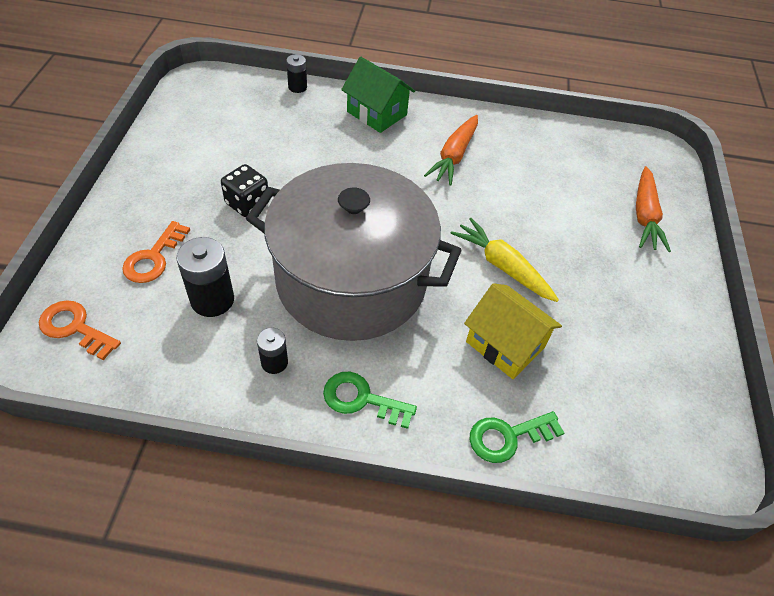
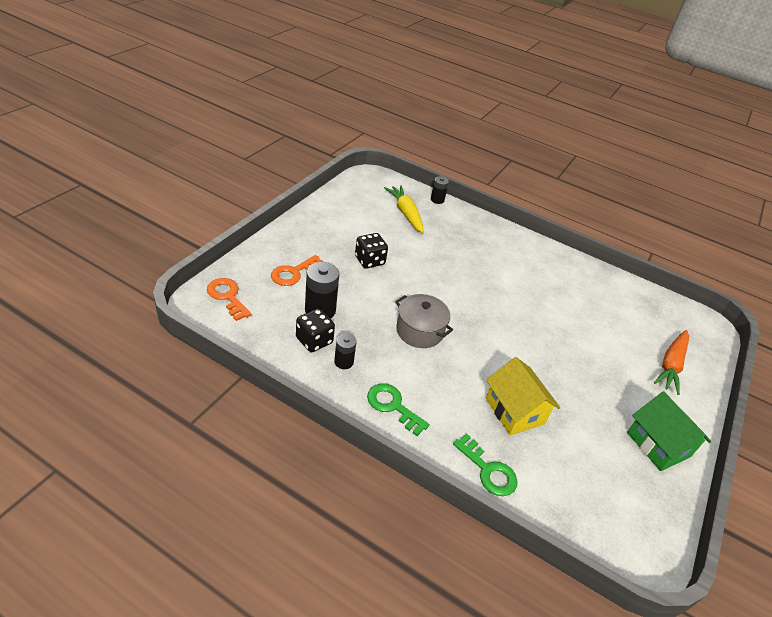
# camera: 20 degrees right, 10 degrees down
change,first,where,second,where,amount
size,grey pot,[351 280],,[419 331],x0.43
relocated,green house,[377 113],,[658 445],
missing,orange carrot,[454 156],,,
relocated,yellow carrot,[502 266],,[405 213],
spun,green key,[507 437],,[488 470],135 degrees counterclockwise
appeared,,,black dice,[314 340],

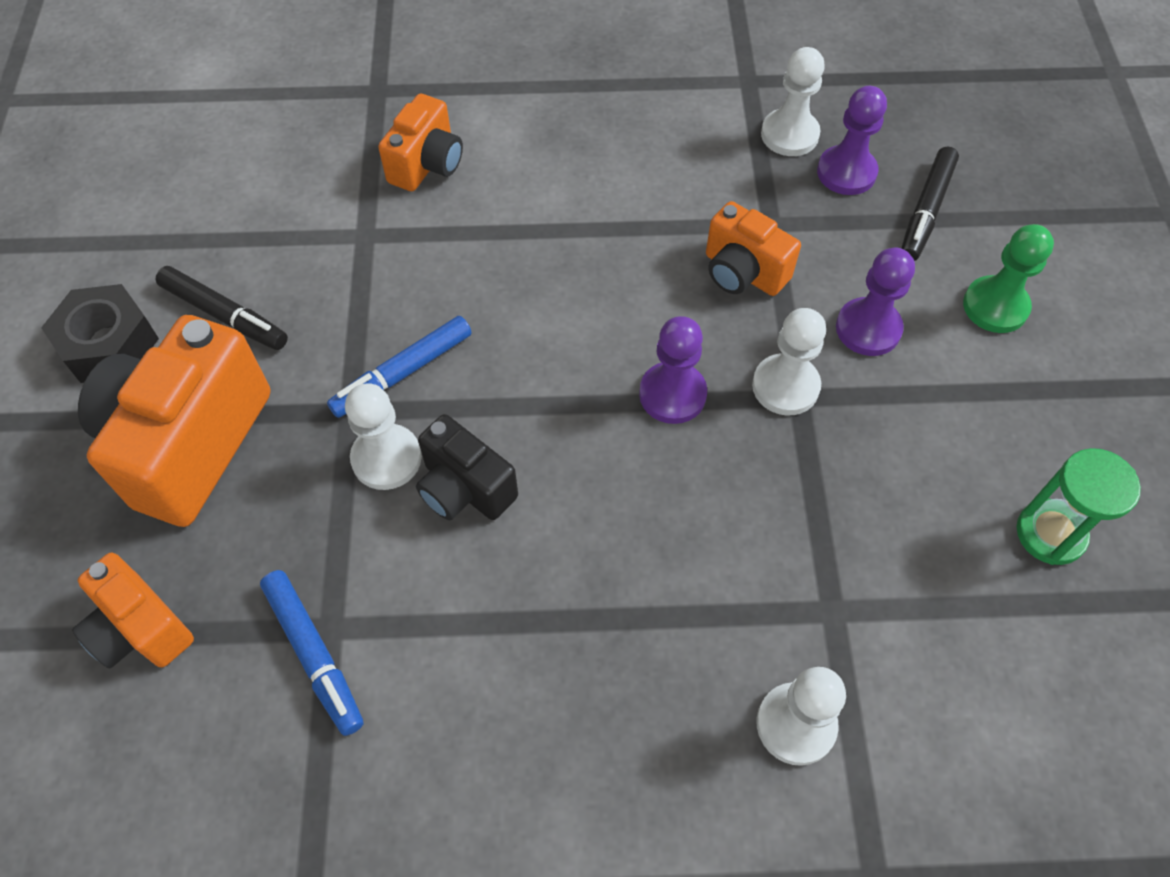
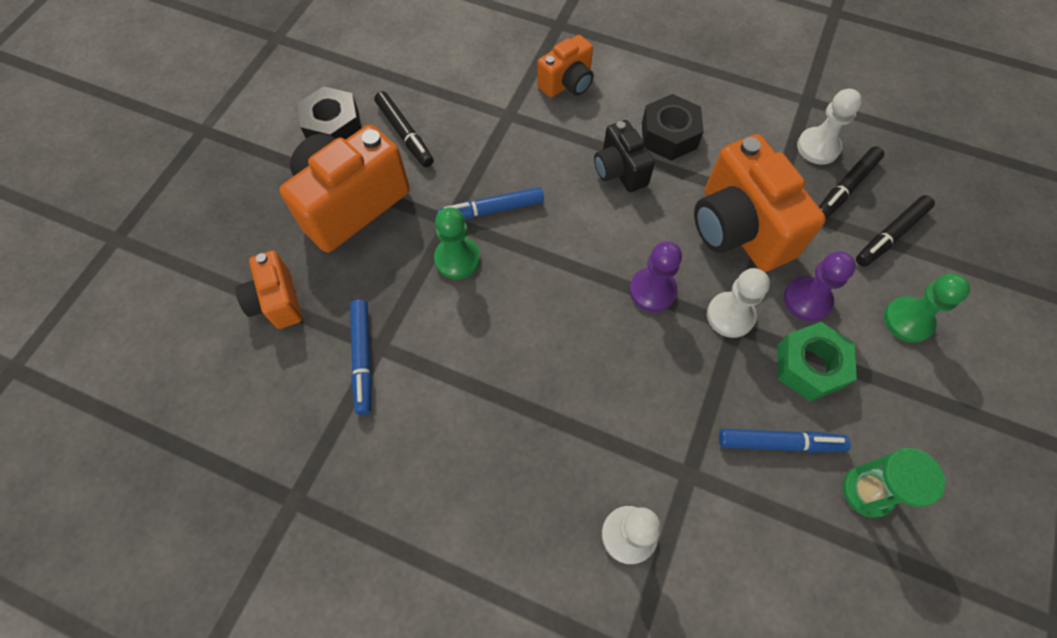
# camera: 25 degrees right, 5 degrees up
change,first,where,second,where,amount
colour,white pawn,[386 458],green pawn,[457 259],
relocated,black camera,[465 489],,[619 170],
size,orange camera,[743 272],,[739 229],x1.80
exchanged,purple pawn,[846 172],black marker,[846 187],
appeared,,,black nut,[669 135],
appeared,,,blue marker,[779 443],
appeared,,,green nut,[809 366],

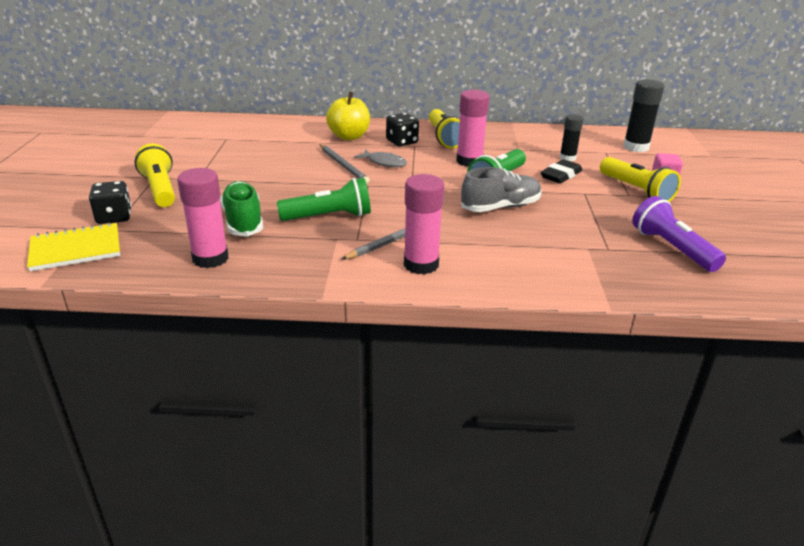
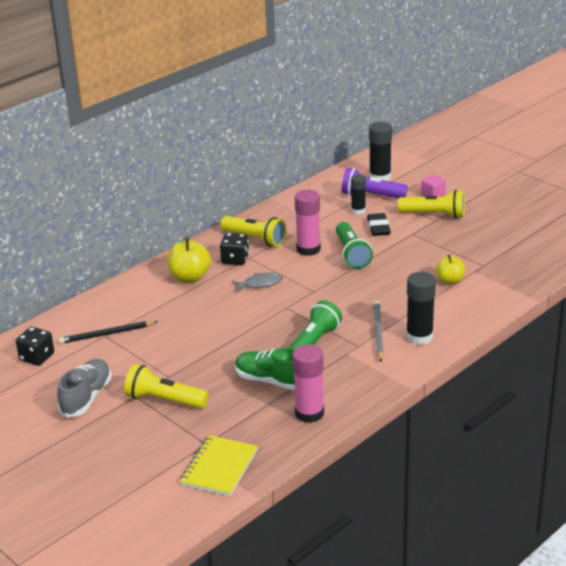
# camera: 45 degrees left, 0 degrees up
change,first,where,second,where,amount
relocated,black dice,[114 217],,[37 357],
missing,grey pencil,[343 165],,,
colour,pink glue stick,[421 264],black glue stick,[419 337],
relocated,grey shoe,[500 207],,[86 397],
relocated,purple flashlight,[672 248],,[371 195],
appeared,,,black pencil,[107 334],
appeared,,,yellow apple,[450 280],

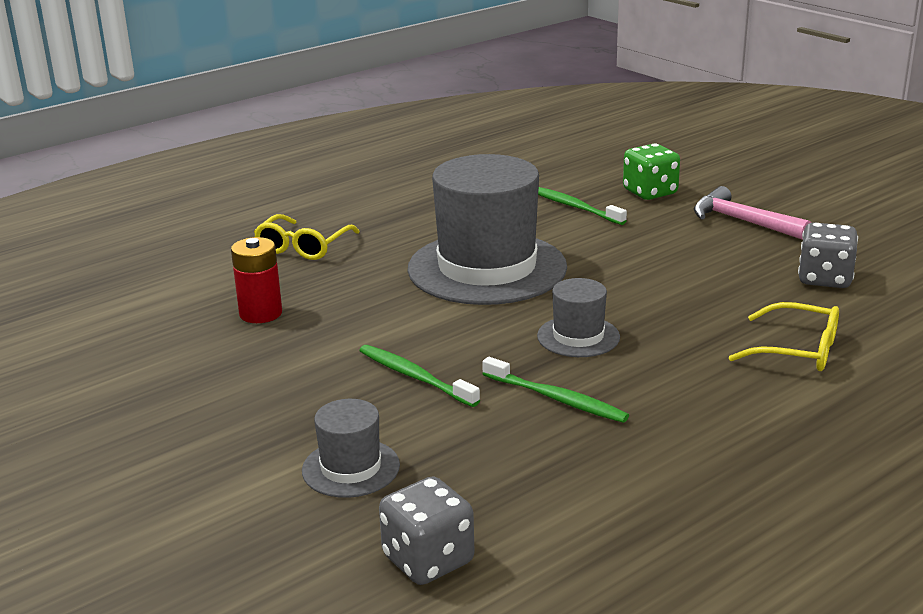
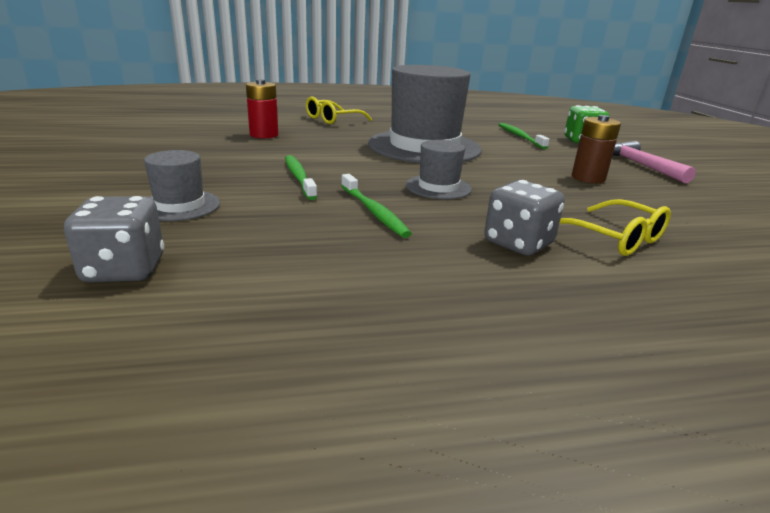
# camera: 25 degrees right, 0 degrees up
change,first,where,second,where,amount
relocated,grey dice,[824 279],,[518 243],
appeared,,,brown battery,[588 178],

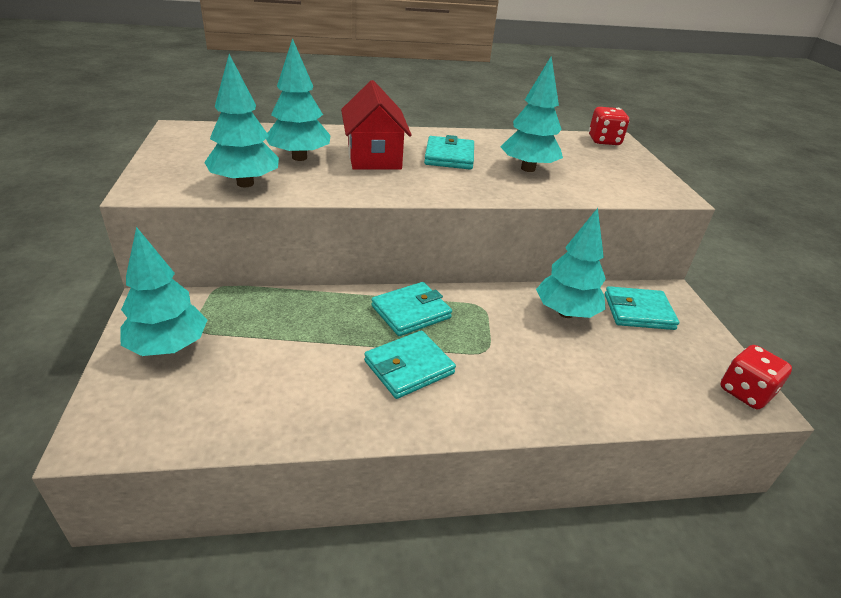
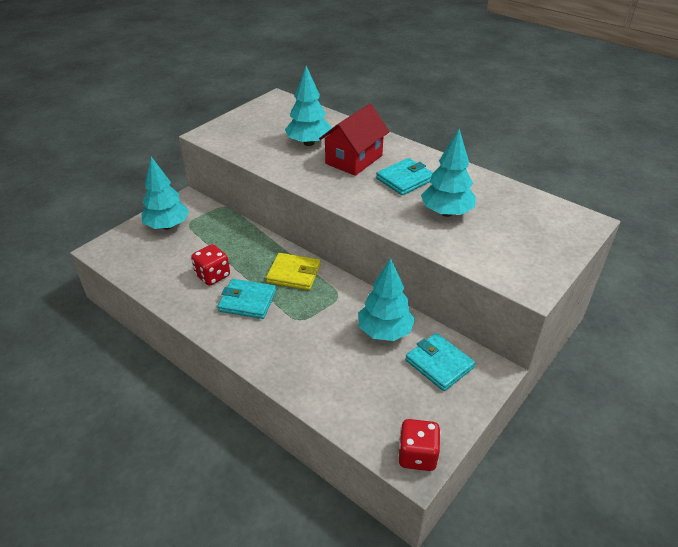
# camera: 50 degrees right, 5 degrees up
change,first,where,second,where,amount
missing,turquoise tree,[245 183],,,
colour,turquoise wallet,[411 312],yellow wallet,[294 274],
relocated,red dice,[604 141],,[212 276],

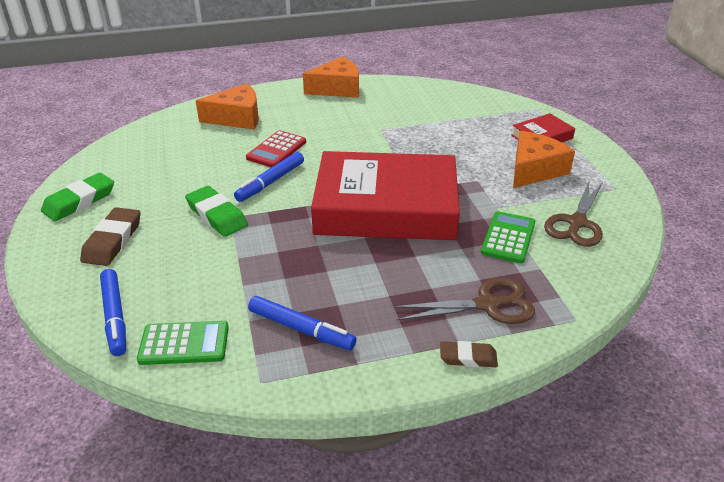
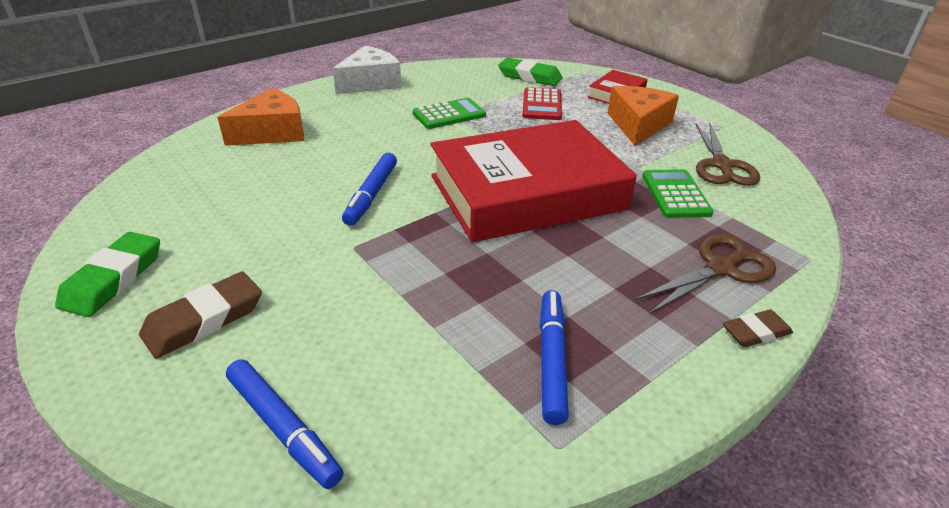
# camera: 25 degrees left, 0 degrees up
change,first,where,second,where,amount
spun,brown eraser,[113 241],,[204 320],60 degrees clockwise
relocated,green calculator,[184 343],,[449 114],
relocated,green eraser,[217 215],,[530 77],
relocated,red calculator,[276 150],,[542 105],
spun,blue marker,[301 329],,[551 360],90 degrees counterclockwise
colour,orange cheese,[337 88],white cheese,[370 83],

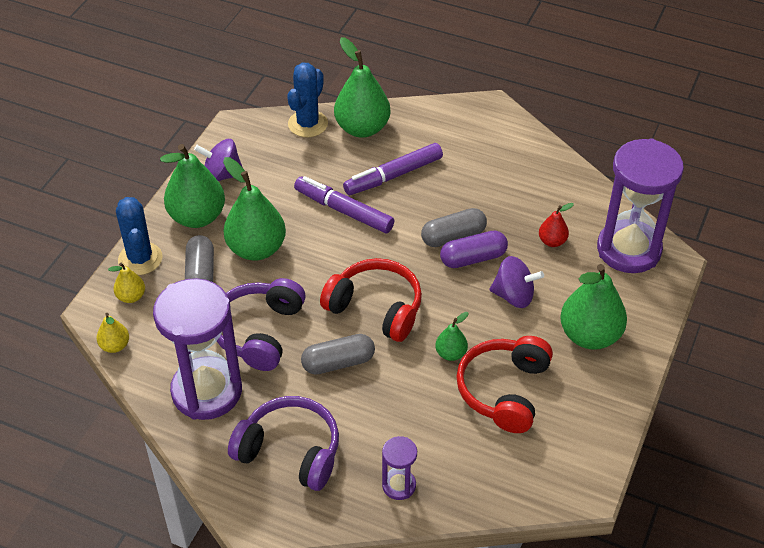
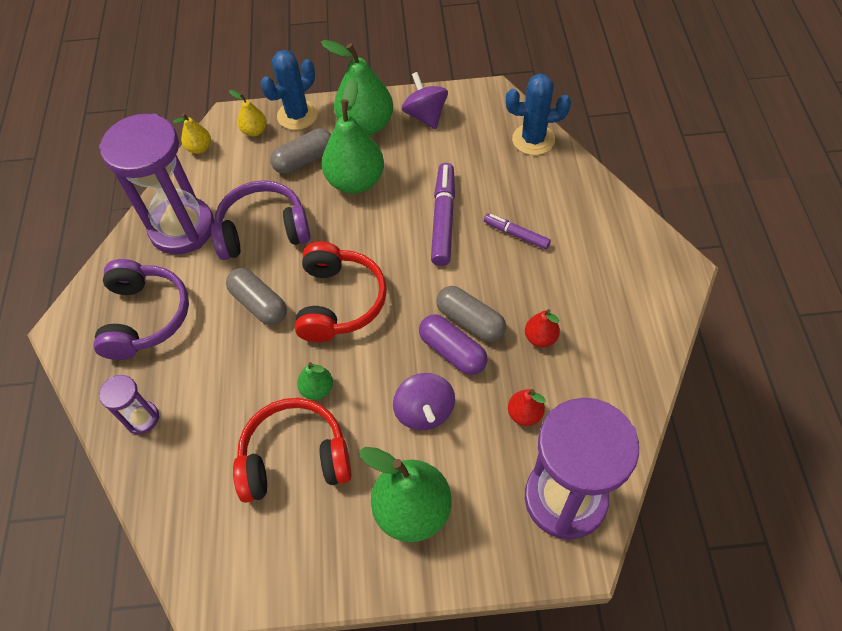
# camera: 65 degrees right, 10 degrees up
change,first,where,second,where,amount
missing,green pear,[362 128],,,
size,purple marker,[393 176],,[516 234],x0.59
appeared,,,red pear,[540 338],

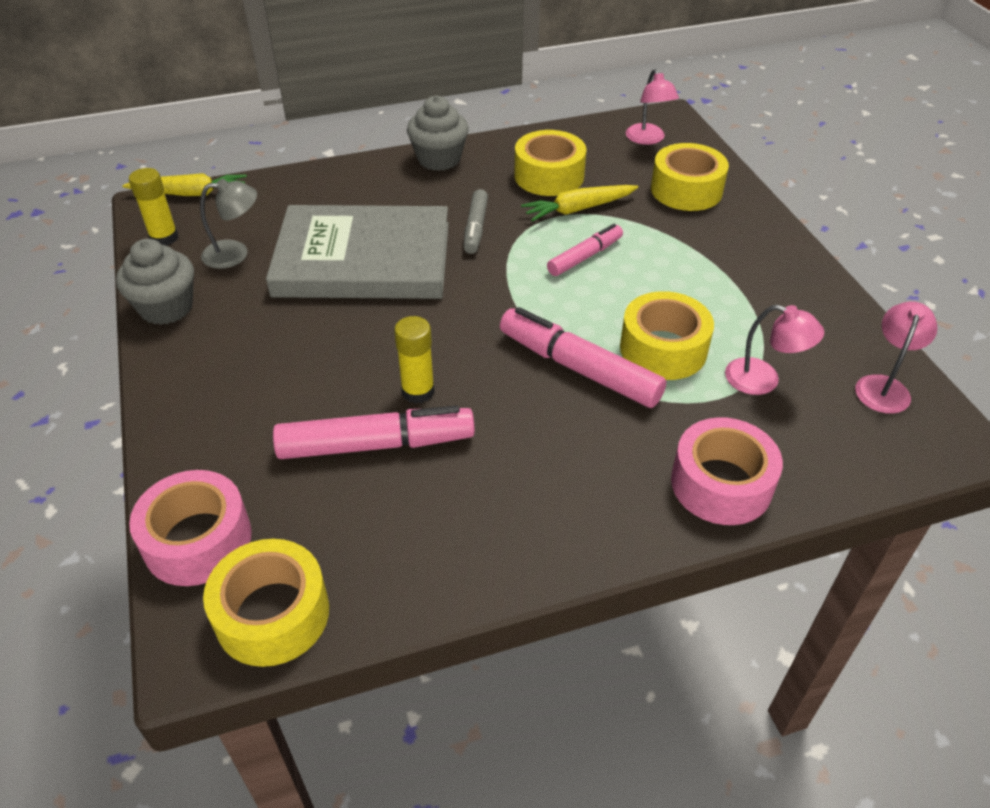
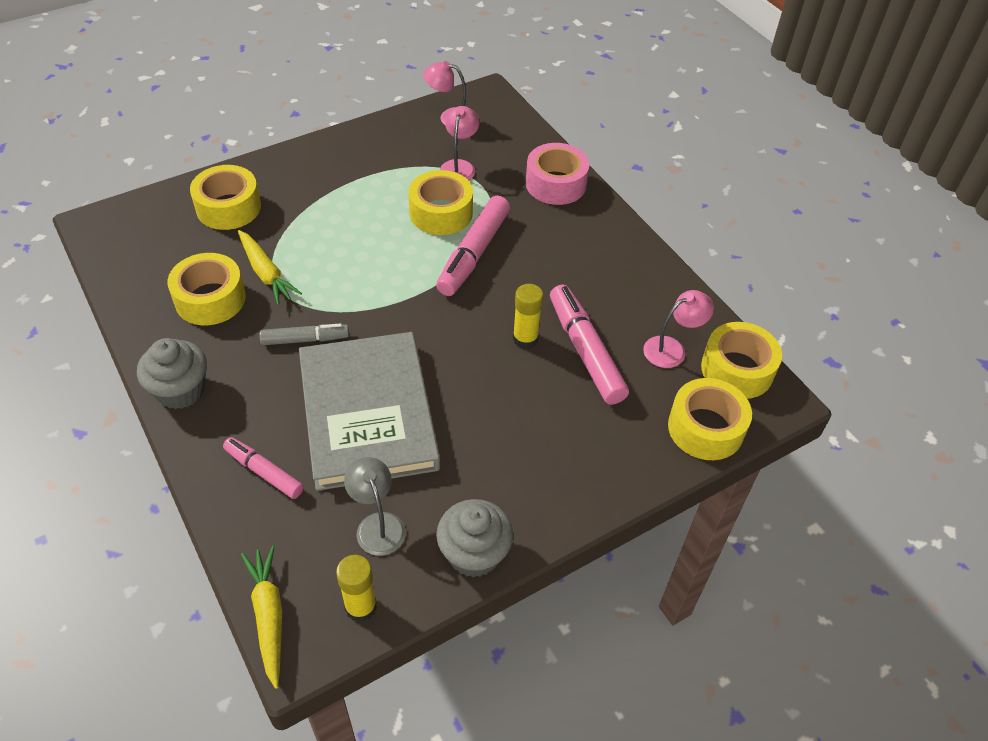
# camera: 105 degrees left, 5 degrees up
change,first,where,second,where,amount
colour,pink tape,[198 540],yellow tape,[705 428],
relocated,pink marker,[585 257],,[264 472],
relocated,pink lamp,[648 139],,[672 349],

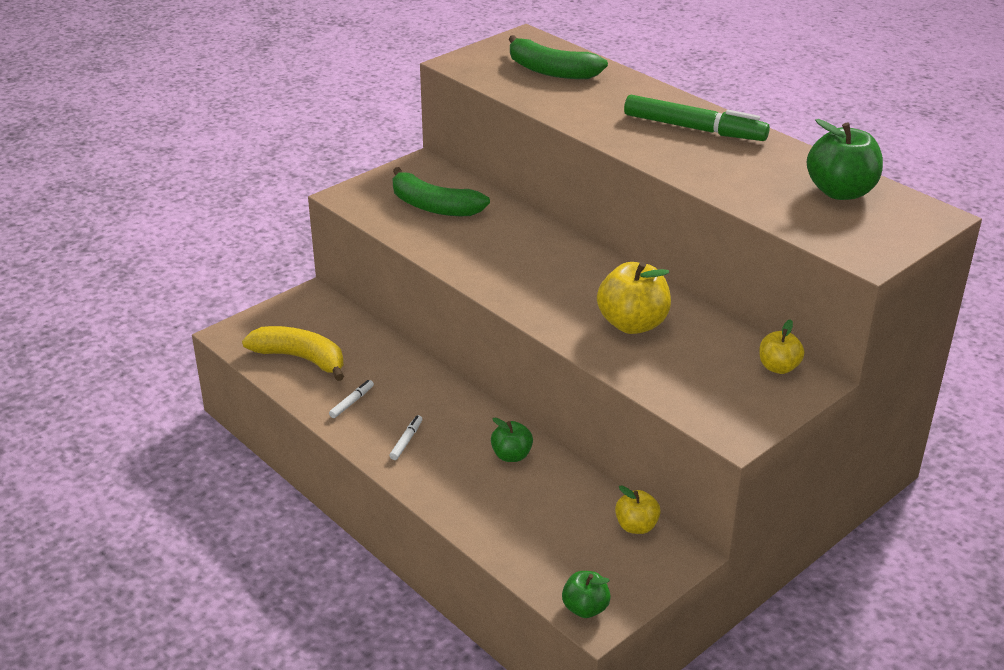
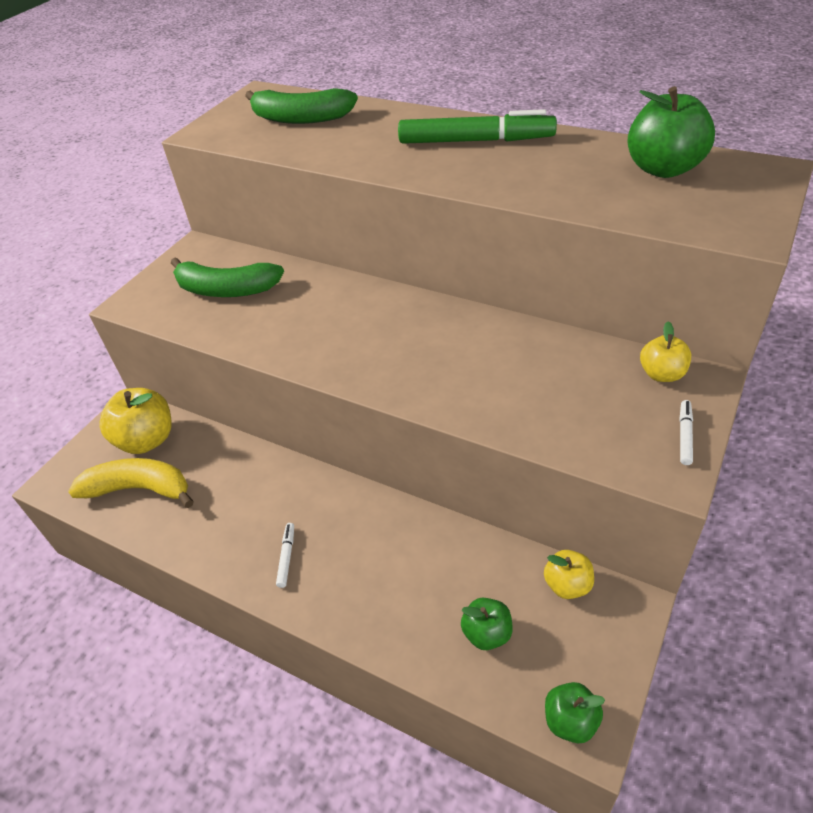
# camera: 15 degrees left, 10 degrees up
change,first,where,second,where,amount
relocated,white marker,[352 402],,[684 435],
relocated,green apple,[511 455],,[487 633],
relocated,yellow apple,[632 324],,[147 440],

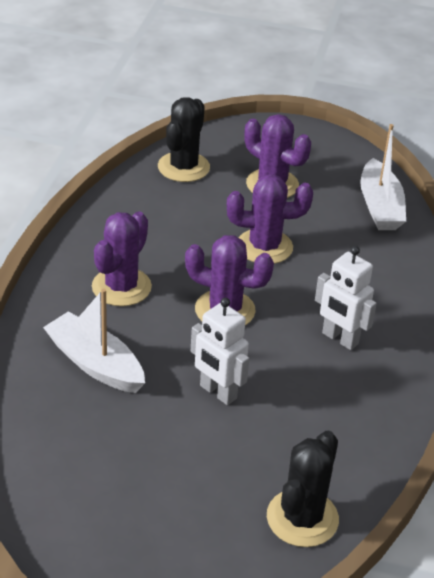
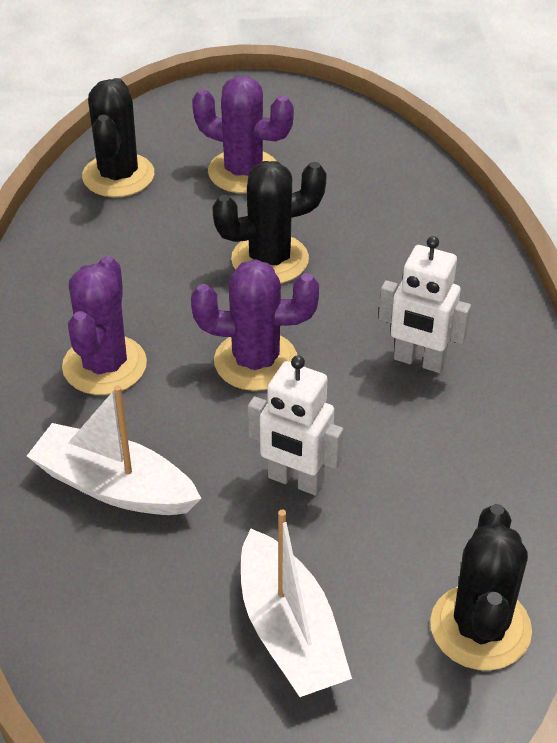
# camera: 15 degrees left, 5 degrees up
change,first,where,second,where,amount
colour,purple cactus,[264 247],black cactus,[270 259],
relocated,white boat,[380 207],,[289 632],

